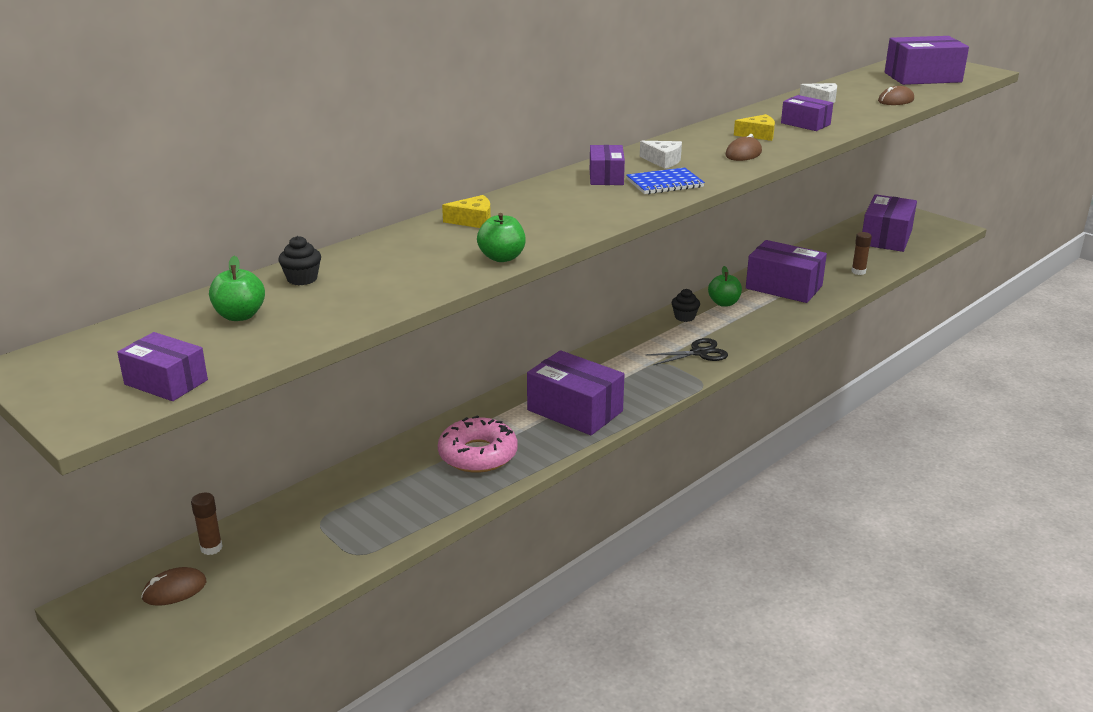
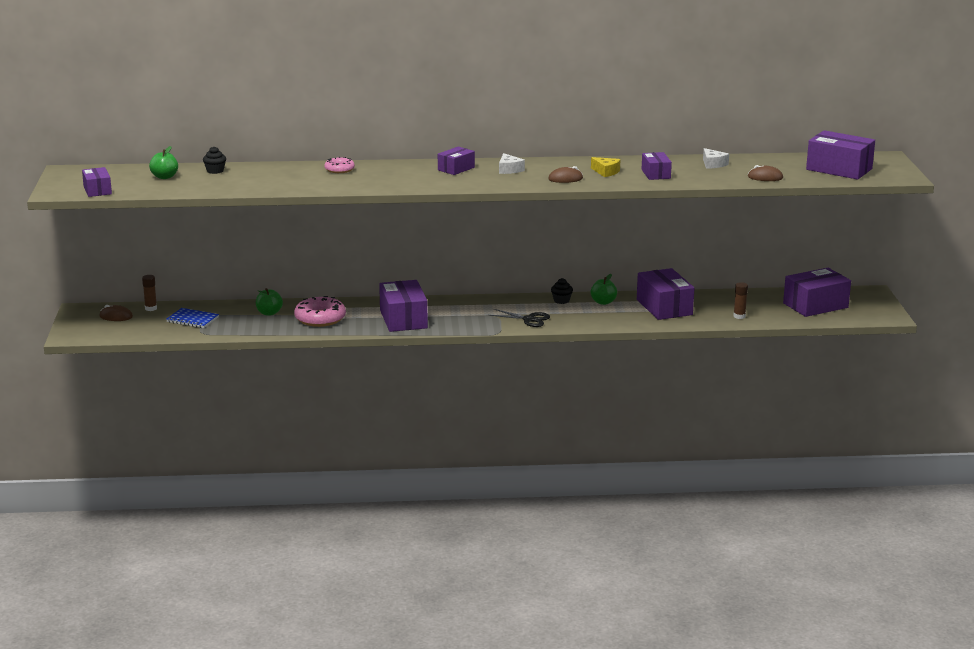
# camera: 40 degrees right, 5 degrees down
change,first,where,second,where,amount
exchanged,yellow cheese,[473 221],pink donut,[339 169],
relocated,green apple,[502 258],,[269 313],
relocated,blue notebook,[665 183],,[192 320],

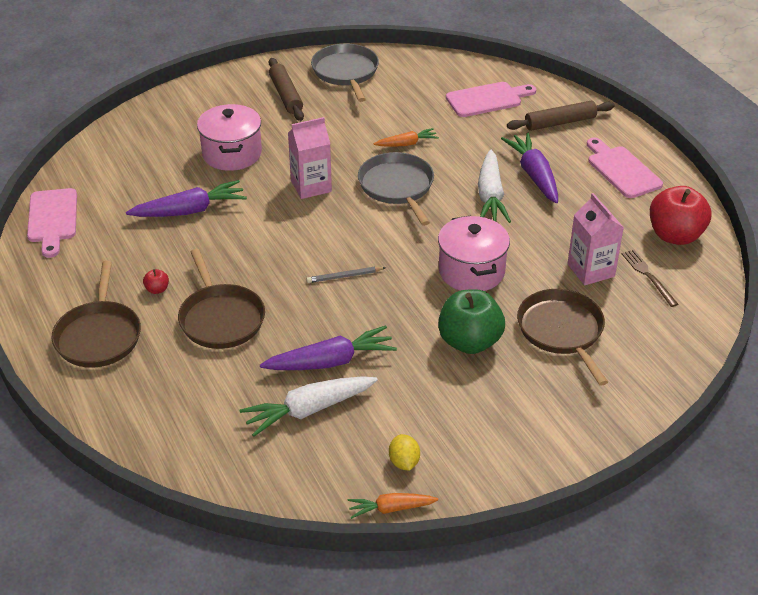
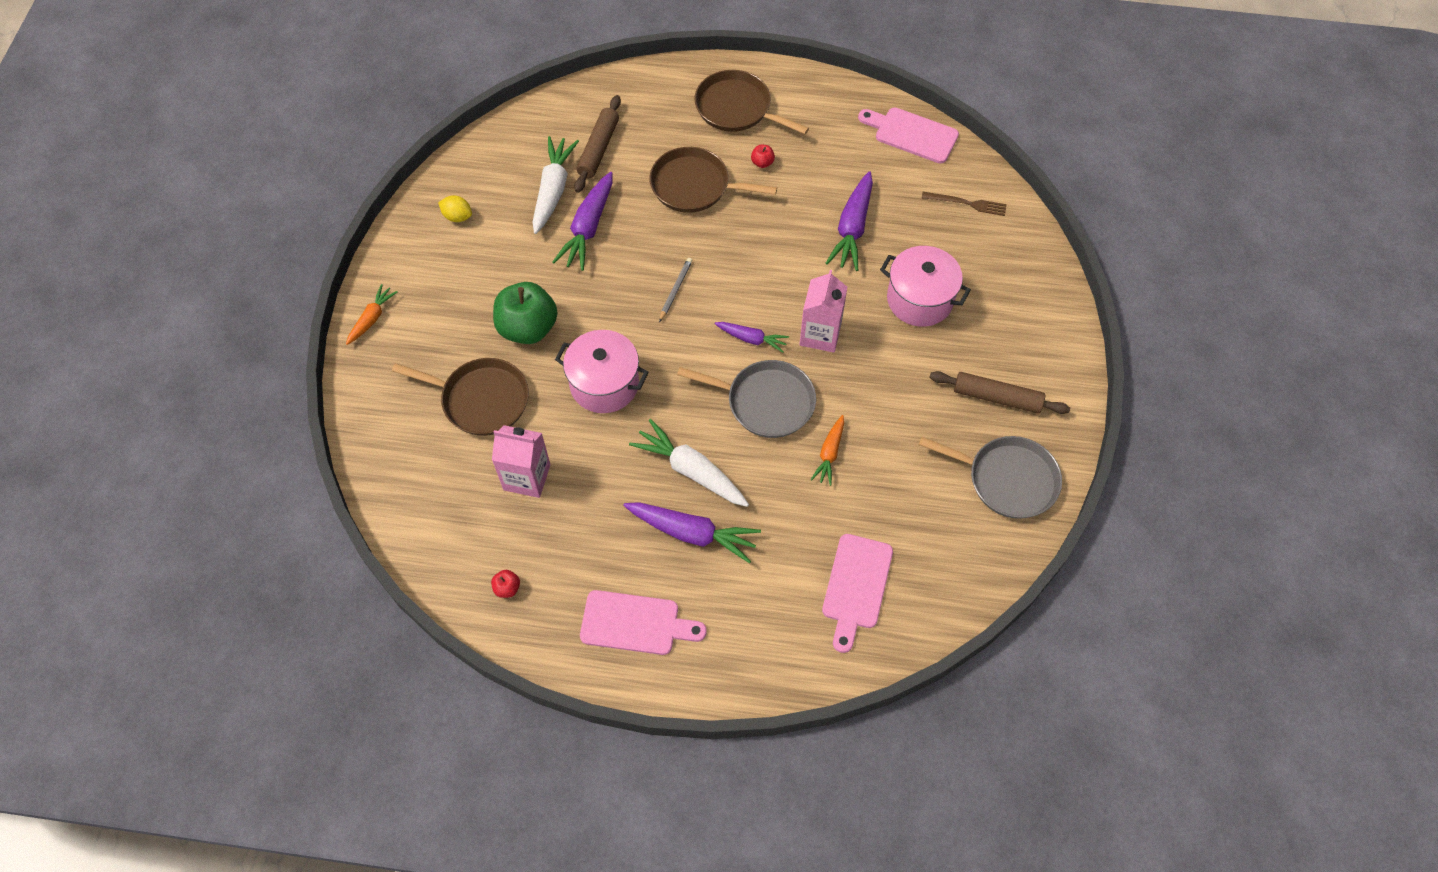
# camera: 125 degrees right, 20 degrees up
change,first,where,second,where,amount
relocated,orange carrot,[391 509],,[372 318],
relocated,brown rolling pin,[560 122],,[599 149],
relocated,brown fork,[648 276],,[967 203],
size,red apple,[675 235],,[507 588],x0.40
appeared,,,purple carrot,[751 339],

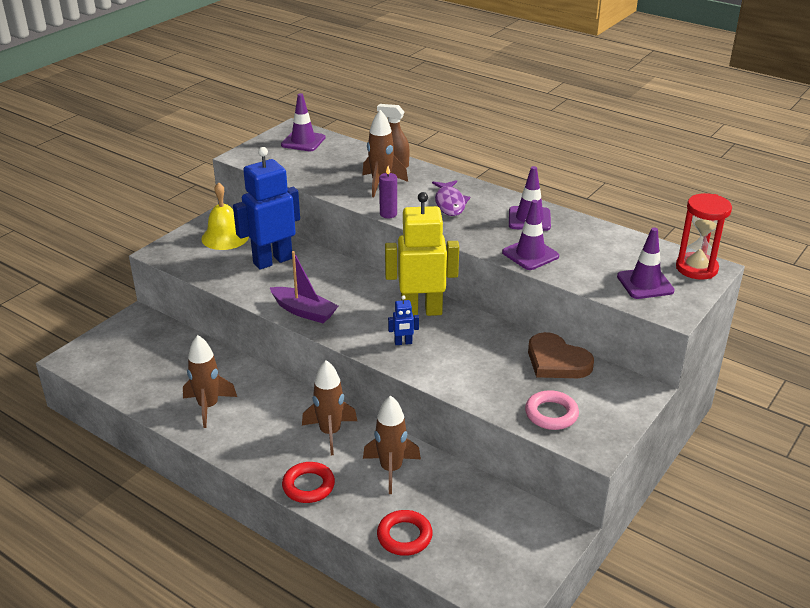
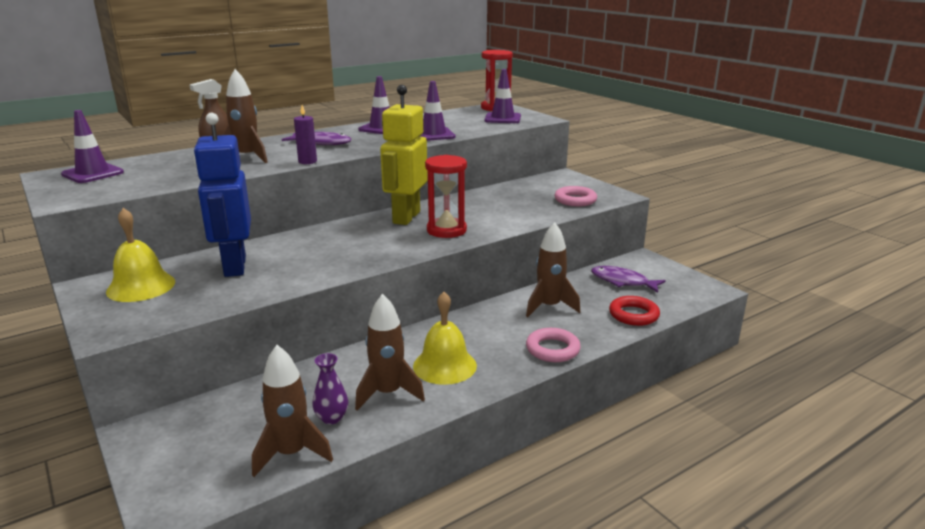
# camera: 70 degrees left, 10 degrees down
change,first,where,second,where,amount
missing,purple boat,[304 311],,,
colour,red ring,[308 486],pink ring,[552 349],
relocated,brown rocket,[330 433],,[291 454],
exchanged,blue robot,[403 343],red hourglass,[446 230],
missing,brown heart,[557 361],,,
appeared,,,purple vase,[332 418],
appeared,,,yellow bell,[444 365],
appeared,,,purple fish,[622 281],

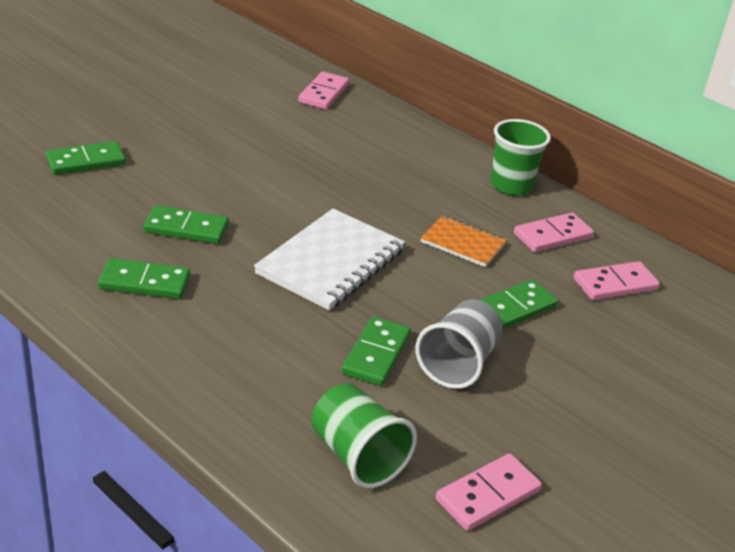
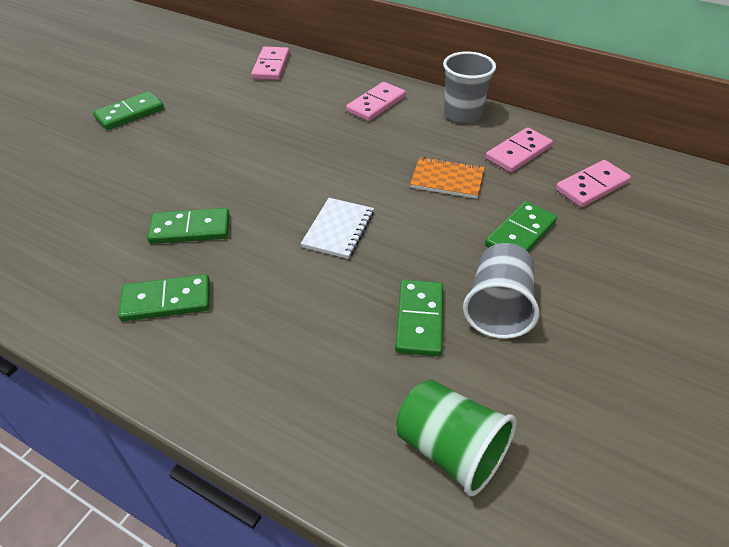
# camera: 10 degrees left, 10 degrees up
change,first,where,second,where,amount
relocated,green domino,[86 161],,[130 113],
size,white notebook,[330 262],,[338 229],x0.57
relocated,pink domino,[488 495],,[376 104],
colour,green cup,[511 186],grey cup,[462 114],

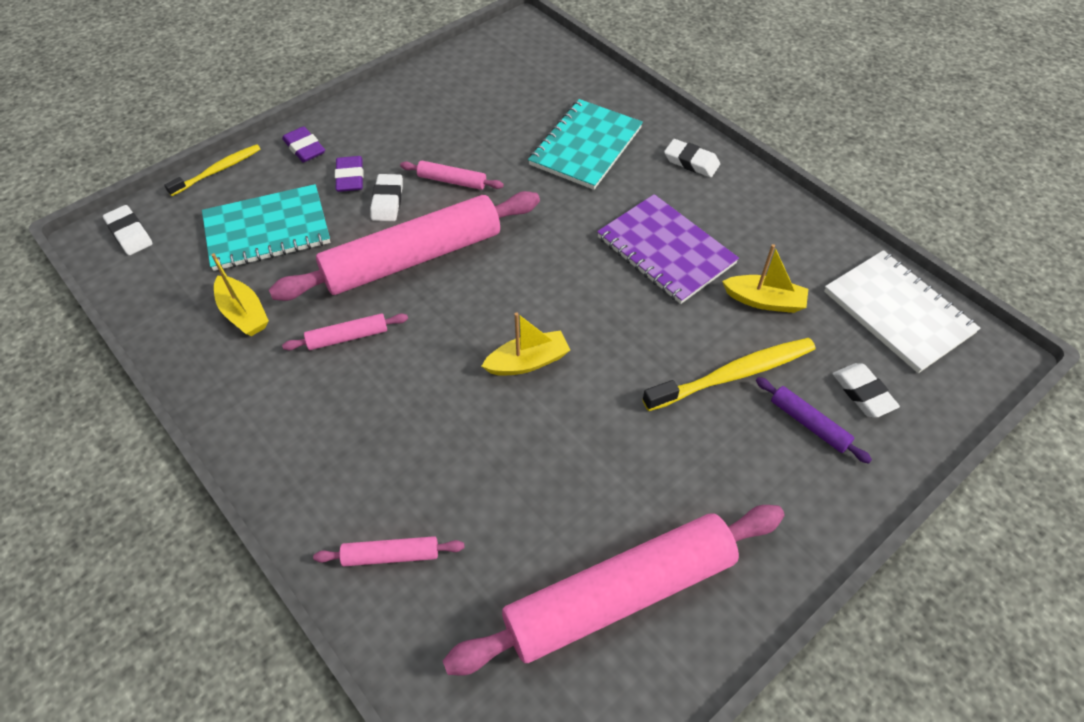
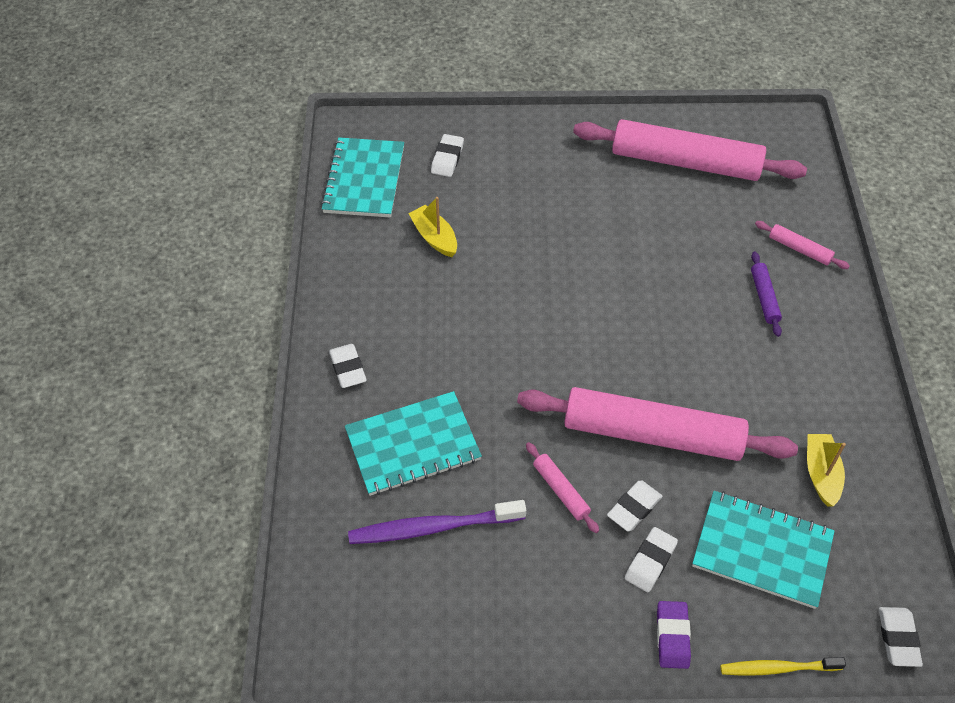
# camera: 140 degrees left, 0 degrees up
change,first,where,second,where,amount
missing,pink rolling pin,[348 337],,,
colour,purple eraser,[350 177],white eraser,[650 561],
missing,yellow boat,[528 362],,,
missing,purple notebook,[666 250],,,
missing,yellow toothbrush,[732 375],,,
relocated,purple rolling pin,[808 424],,[764 297],
colour,white notebook,[897 312],turquoise notebook,[364 179],
appeared,,,purple toothbrush,[433 527],

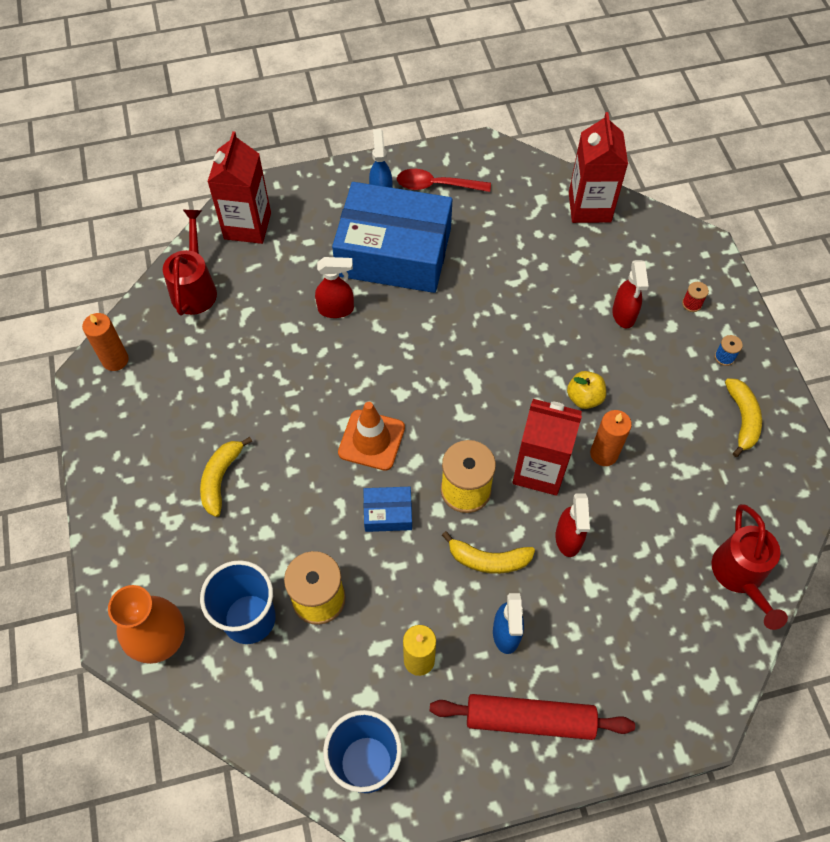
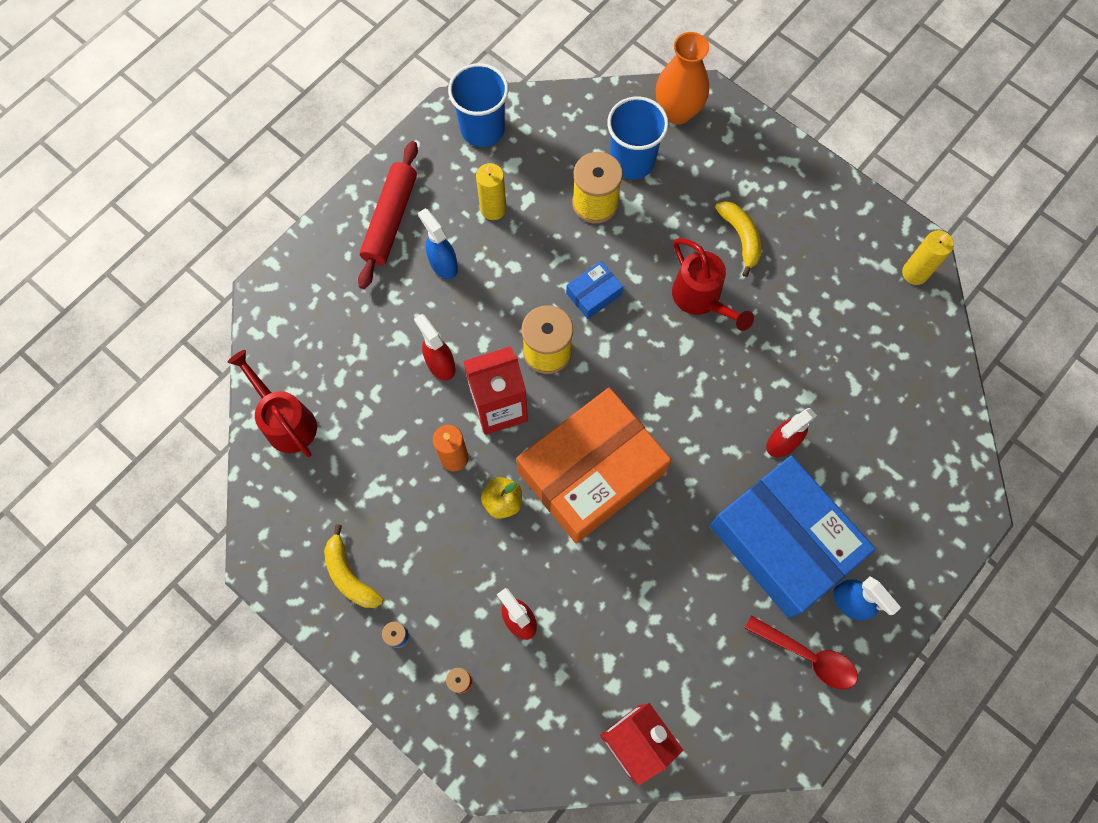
# camera: 145 degrees right, 10 degrees up
change,first,where,second,where,amount
colour,orange candle,[115 360],yellow candle,[915 273],
relocated,red watering can,[195 288],,[701 299],
missing,red carton,[247 226],,,
spun,blue box,[394 252],,[783 542],75 degrees clockwise
missing,orange traffic cone,[371 440],,,
spun,red spoon,[436 185],,[808 656],60 degrees clockwise
spun,red rolling pin,[529 719],,[391 220],45 degrees counterclockwise
missing,yellow banana,[488 560],,,
appeared,,,orange box,[591 472],

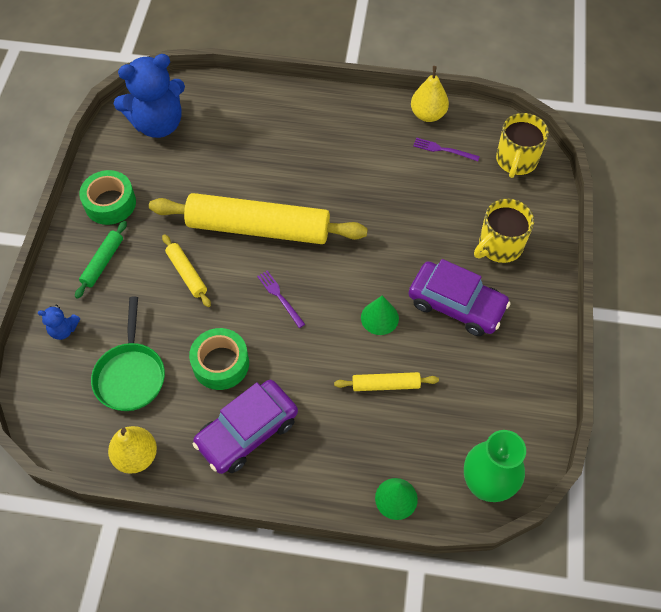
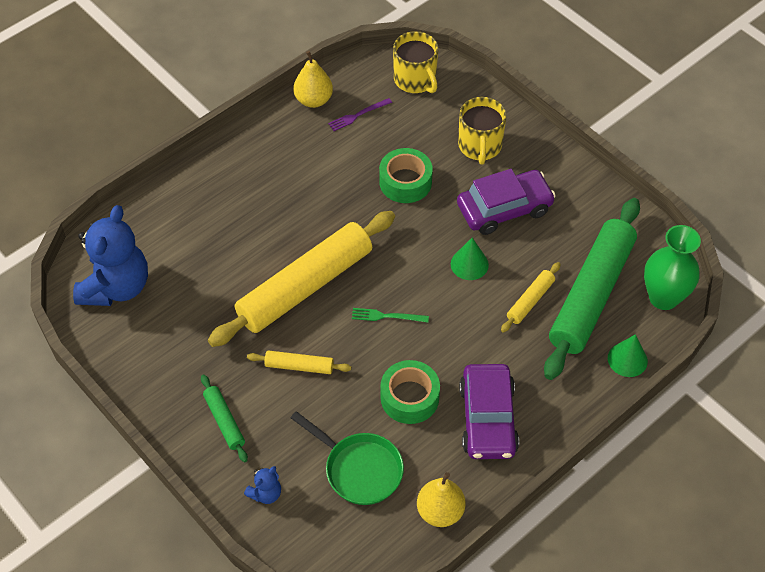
# camera: 50 degrees left, 5 degrees down
change,first,where,second,where,amount
relocated,green tape,[110 203],,[405 182],
colour,purple fork,[280 297],green fork,[387 316],
appeared,,,green rolling pin,[591 295],

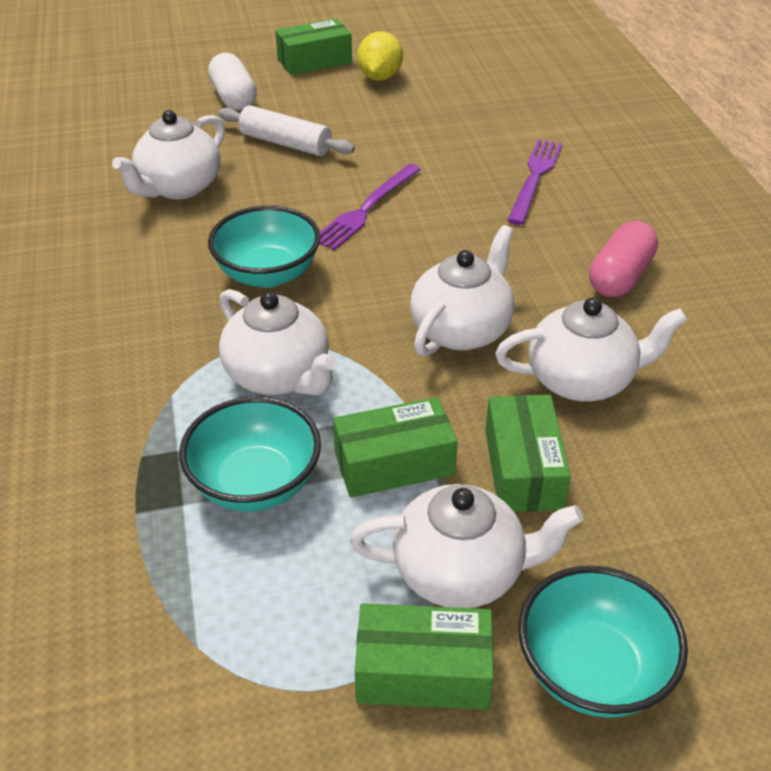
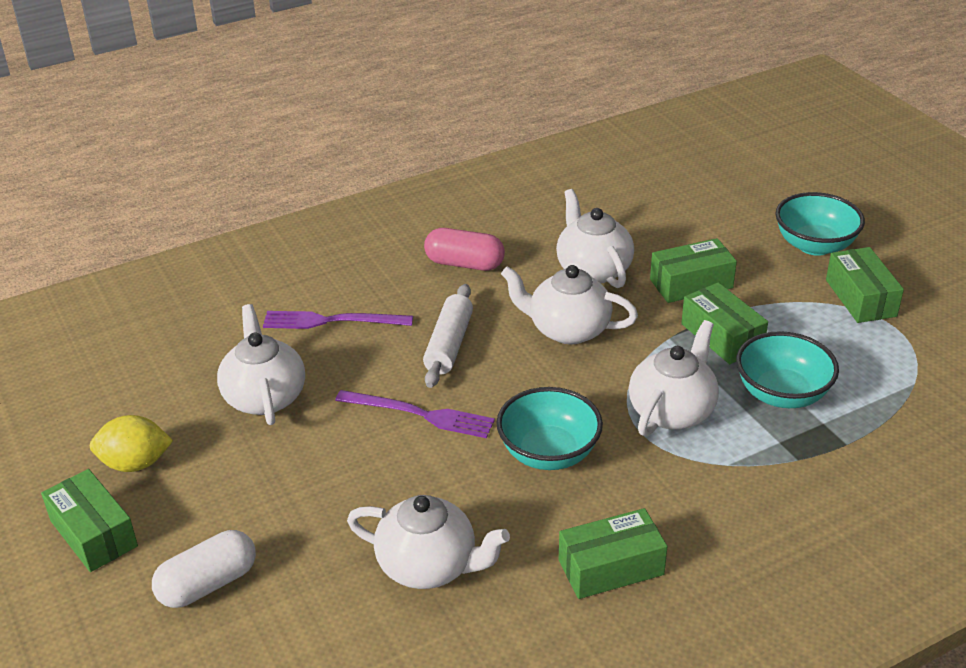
# camera: 105 degrees left, 5 degrees down
change,first,where,second,where,amount
relocated,white rolling pin,[286 143],,[449 345],
relocated,white teapot,[460 572],,[264 397],
appeared,,,green box,[611 567],

